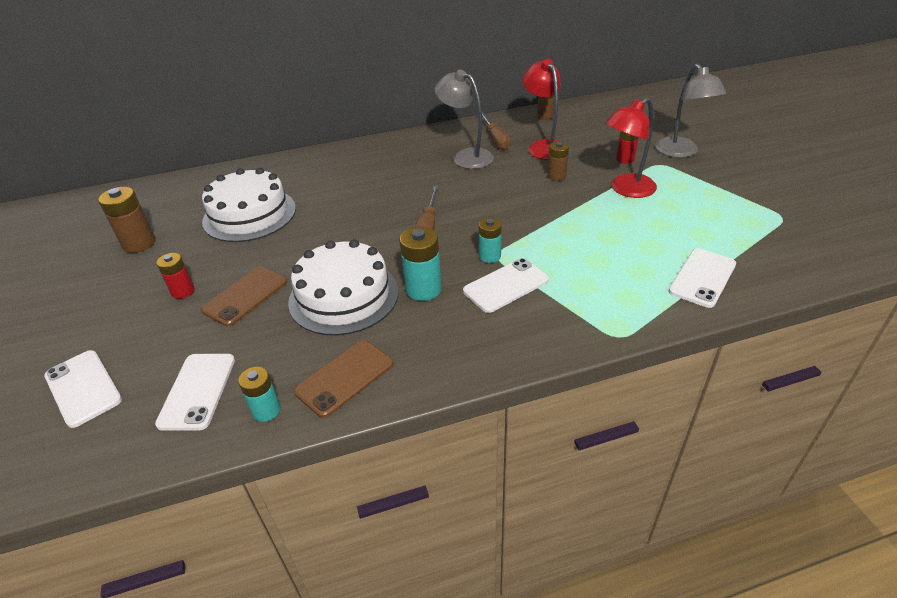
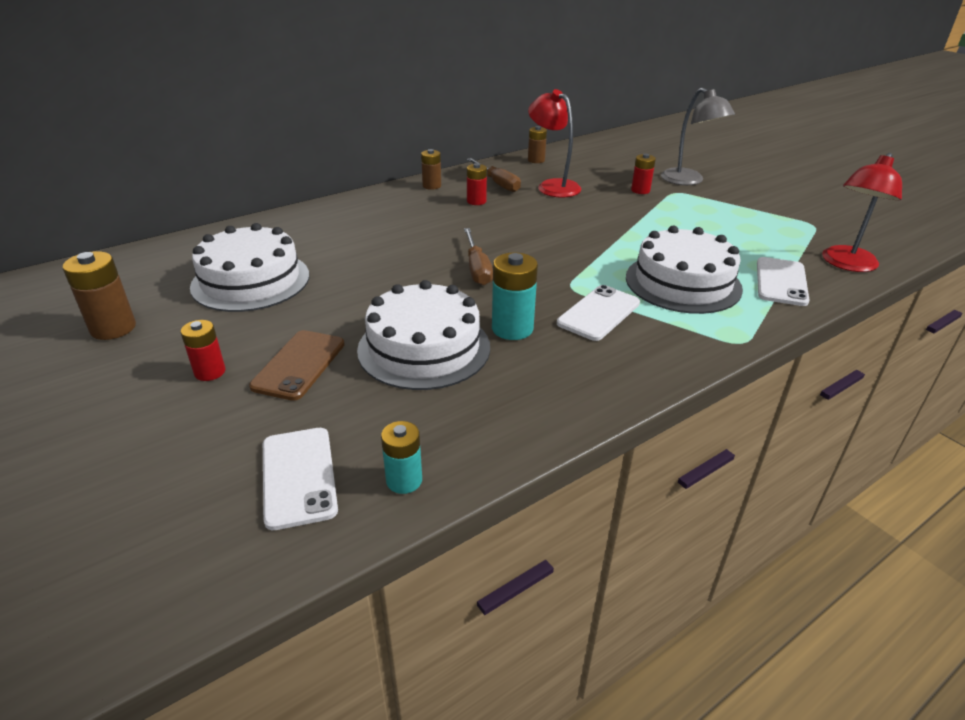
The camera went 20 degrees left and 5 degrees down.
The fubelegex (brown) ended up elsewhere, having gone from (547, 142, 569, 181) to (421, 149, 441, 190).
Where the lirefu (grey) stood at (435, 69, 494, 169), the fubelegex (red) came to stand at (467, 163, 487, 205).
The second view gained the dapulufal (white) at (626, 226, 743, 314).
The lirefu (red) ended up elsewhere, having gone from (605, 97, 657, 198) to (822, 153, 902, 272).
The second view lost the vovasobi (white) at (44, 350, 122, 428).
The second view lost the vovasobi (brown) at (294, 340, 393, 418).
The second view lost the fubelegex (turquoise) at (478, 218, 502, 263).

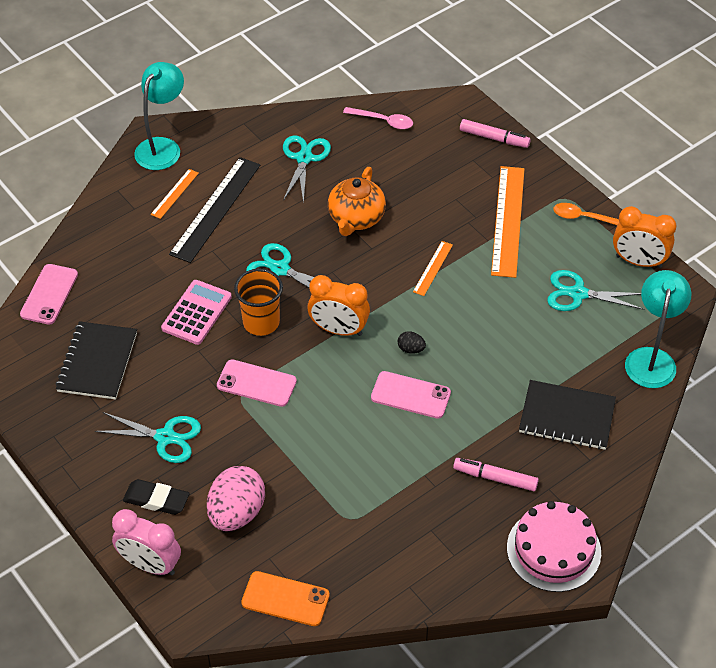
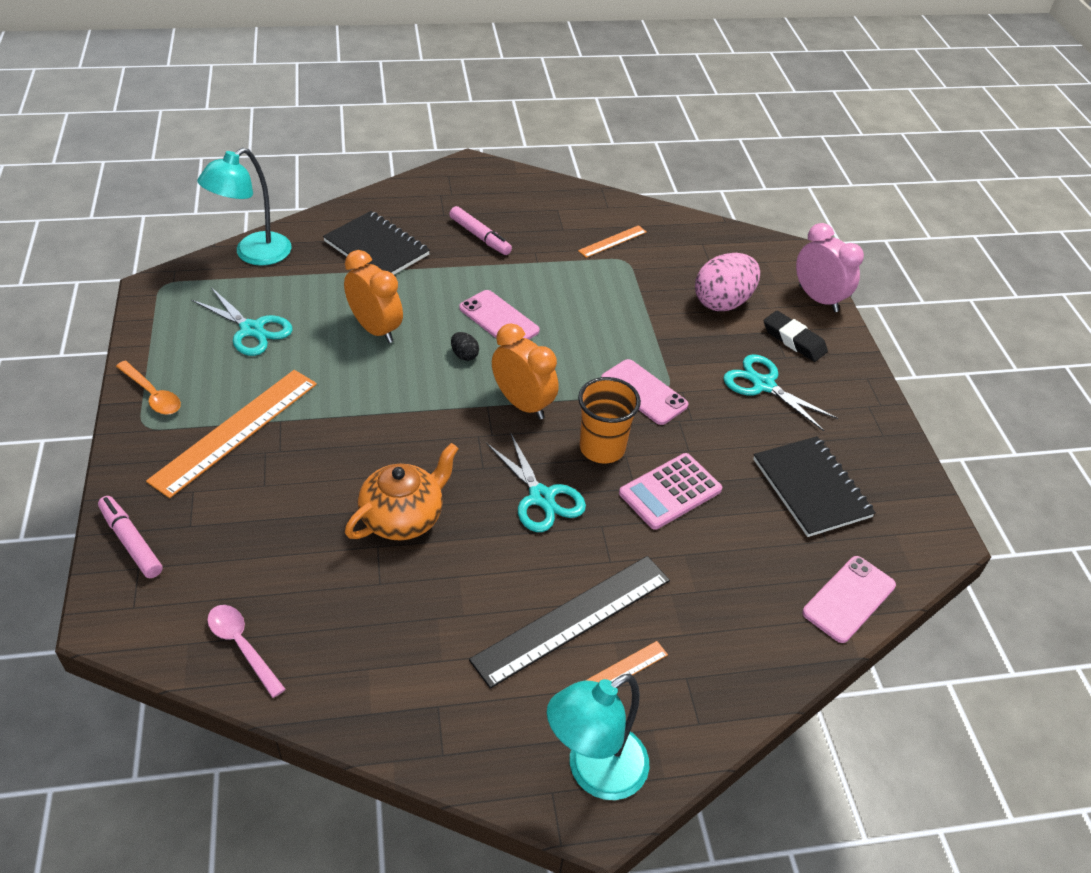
The camera went 155 degrees left and 5 degrees down.
The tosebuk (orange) ended up elsewhere, having gone from (613, 206, 676, 268) to (344, 250, 403, 343).
The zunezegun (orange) ended up elsewhere, having gone from (413, 241, 453, 296) to (578, 225, 646, 258).
The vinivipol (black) at (56, 321, 137, 400) ended up facing another way, 60 degrees counterclockwise from before.
The second view lost the vovasobi (orange) at (241, 571, 330, 626).
The second view lost the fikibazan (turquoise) at (283, 135, 331, 204).
The second view lost the dapulufal (pink) at (507, 501, 601, 592).

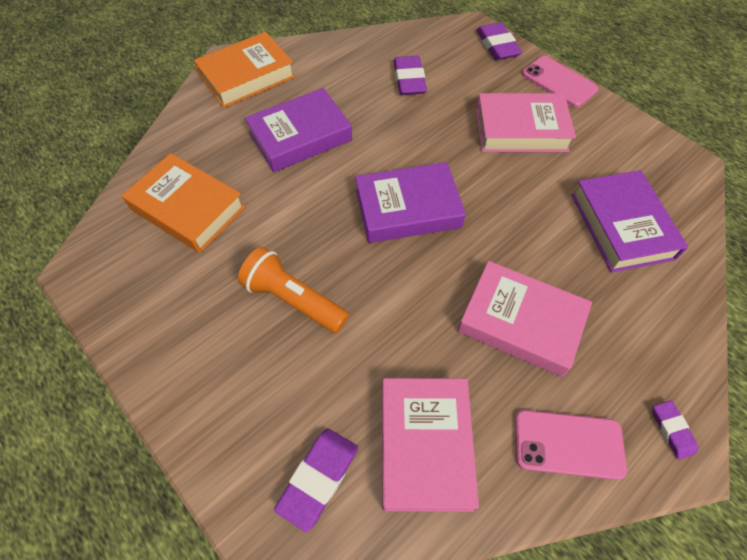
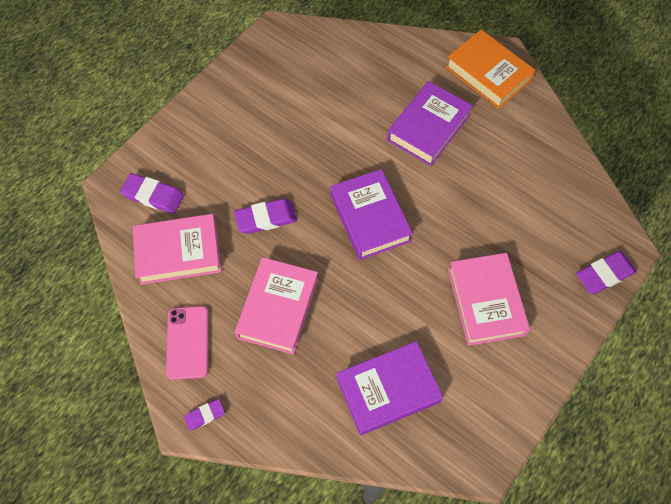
The camera went 80 degrees right and 5 degrees up.
The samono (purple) ended up elsewhere, having gone from (394, 56, 427, 95) to (234, 199, 297, 234).
The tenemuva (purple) at (245, 88, 352, 172) ended up facing another way, 75 degrees clockwise from before.
The second view lost the tenemuva (orange) at (122, 153, 245, 253).
The second view lost the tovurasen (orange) at (238, 247, 349, 333).
The second view lost the vovasobi (pink) at (522, 56, 599, 108).

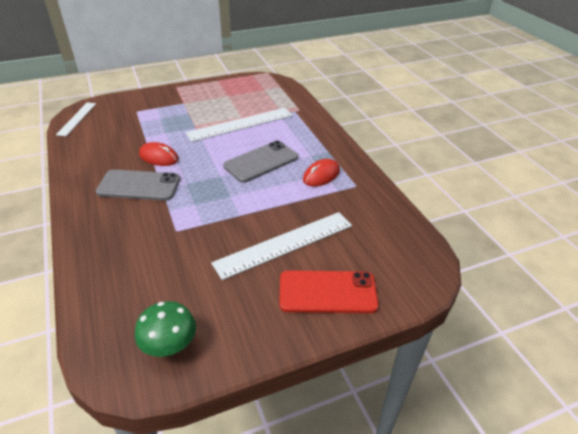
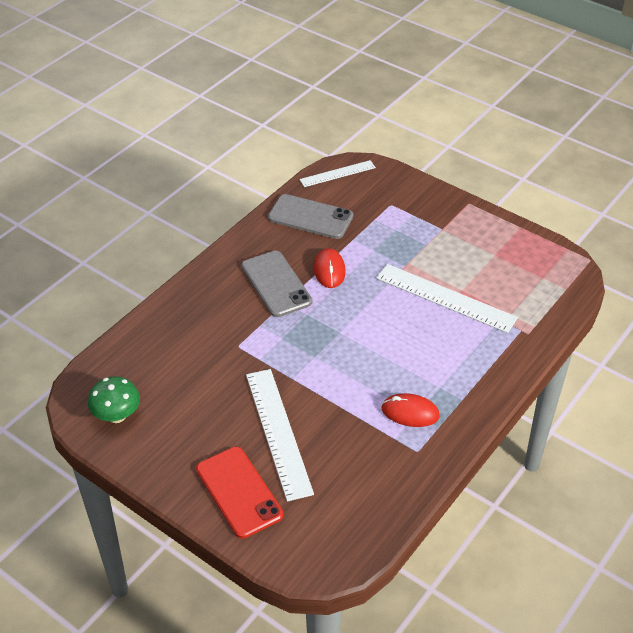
The camera went 60 degrees right and 5 degrees up.
The zunezegun (white) at (211, 212, 352, 280) ended up facing another way, 45 degrees clockwise from before.
The vovasobi (grey) ended up elsewhere, having gone from (223, 141, 298, 183) to (268, 194, 353, 239).

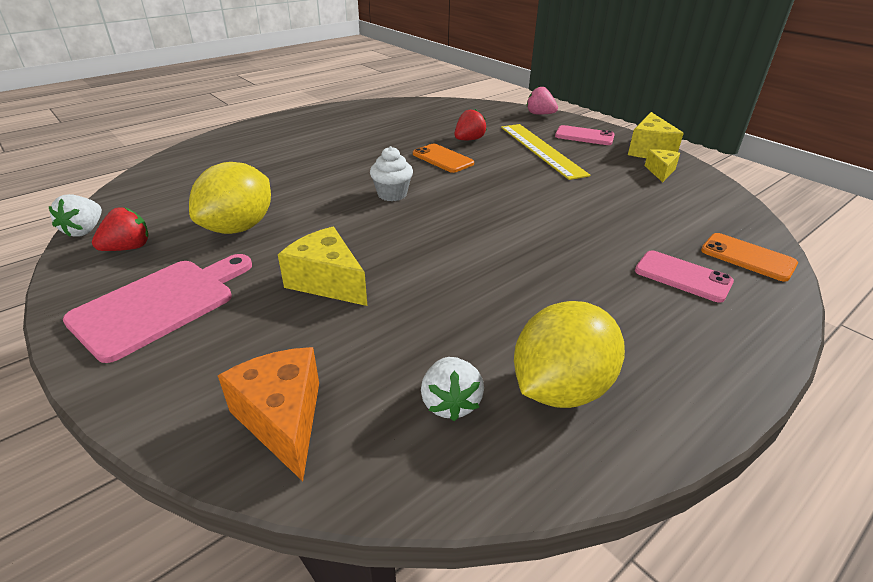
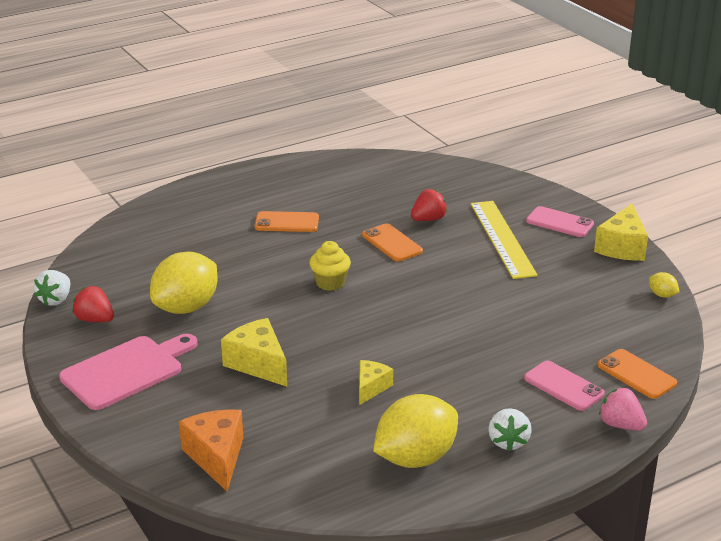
The camera went 10 degrees right and 5 degrees down.
The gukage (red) at (92, 207, 149, 251) ended up facing another way, 120 degrees counterclockwise from before.
The second view gained the vovasobi (orange) at (255, 211, 319, 232).
What was the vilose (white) at (370, 146, 413, 201) turned into the vilose (yellow) at (309, 241, 351, 291).
The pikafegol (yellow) ended up elsewhere, having gone from (644, 149, 680, 182) to (359, 360, 393, 405).
The gukage (white) ended up elsewhere, having gone from (421, 357, 484, 421) to (488, 408, 532, 451).
The gukage (pink) ended up elsewhere, having gone from (527, 87, 558, 115) to (599, 388, 647, 431).
The second view gained the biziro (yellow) at (649, 272, 679, 298).

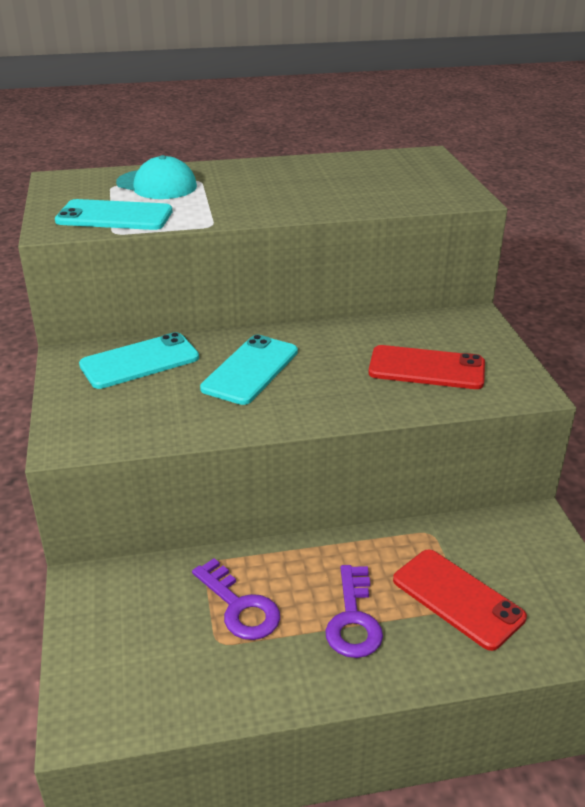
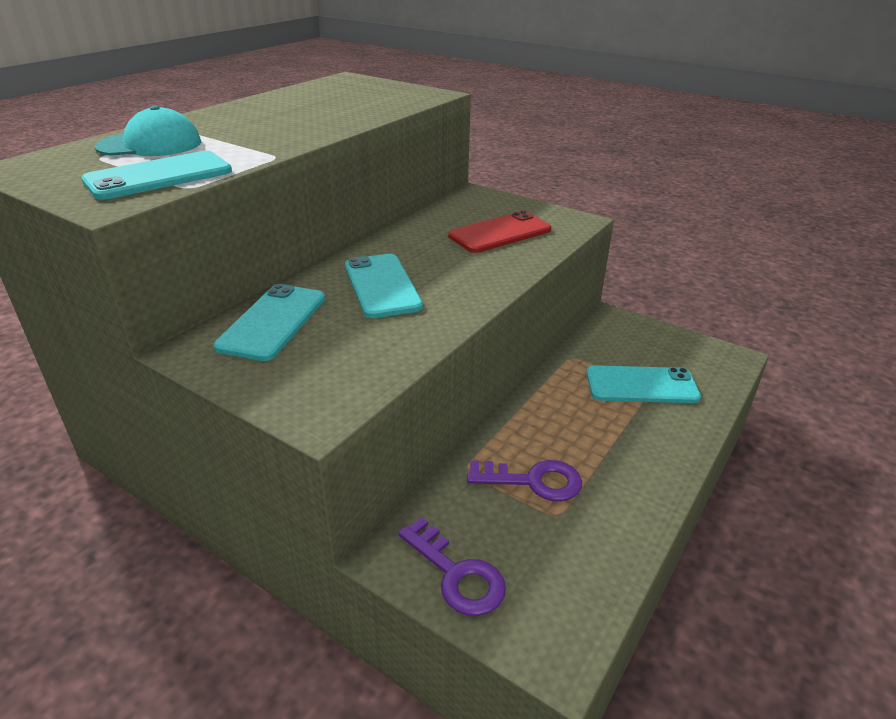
The camera went 45 degrees left and 0 degrees up.
The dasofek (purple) ended up elsewhere, having gone from (325, 565, 383, 658) to (398, 517, 506, 616).
What was the vovasobi (red) at (393, 549, 527, 651) turned into the vovasobi (turquoise) at (586, 365, 701, 403).

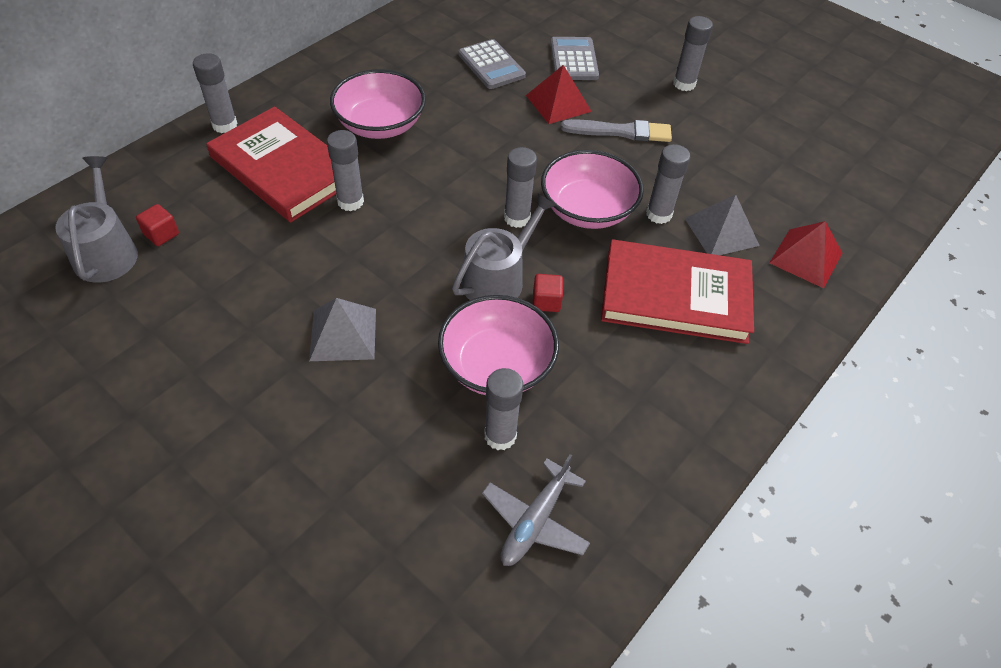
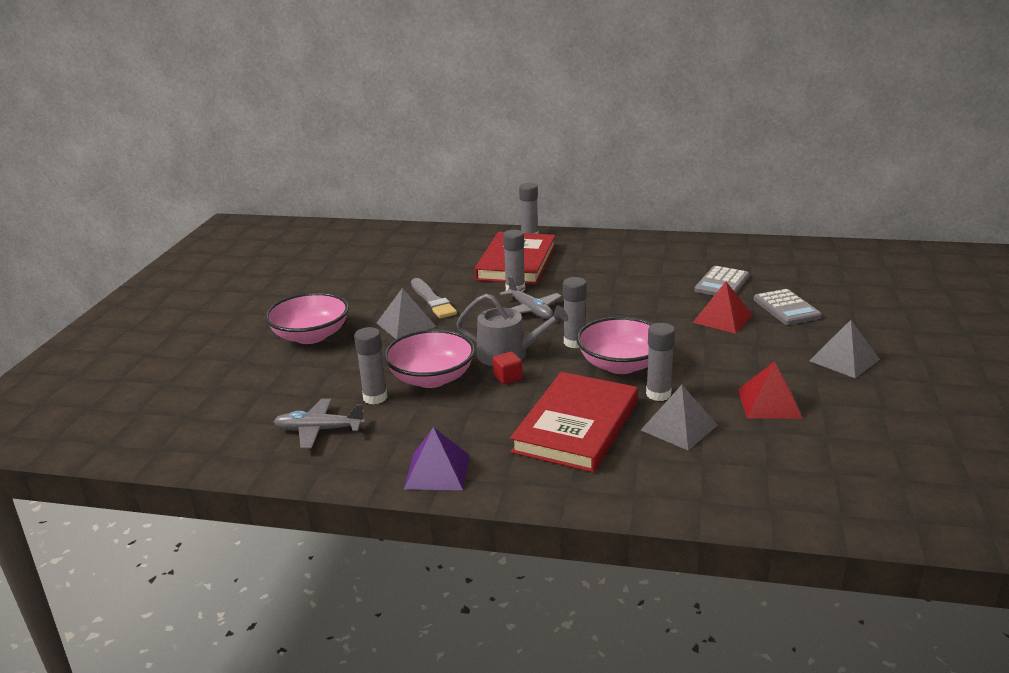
The camera went 65 degrees right and 25 degrees down.
The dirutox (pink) ended up elsewhere, having gone from (330, 69, 426, 139) to (265, 292, 349, 344).
The second view gained the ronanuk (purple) at (404, 427, 469, 490).
The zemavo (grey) ended up elsewhere, having gone from (561, 119, 672, 142) to (411, 278, 457, 318).
The second view gained the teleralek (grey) at (499, 276, 562, 319).
The tenemuva (red) at (601, 239, 754, 344) ended up facing another way, 45 degrees clockwise from before.
The ronanuk (red) ended up elsewhere, having gone from (770, 221, 842, 288) to (738, 361, 803, 419).
The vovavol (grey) at (551, 37, 599, 80) ended up facing another way, 105 degrees clockwise from before.
Where the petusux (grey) stood at (673, 16, 713, 91), the ronanuk (grey) came to stand at (809, 320, 880, 378).
The second view lost the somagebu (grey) at (55, 156, 138, 283).
The second view lost the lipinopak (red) at (136, 204, 179, 246).

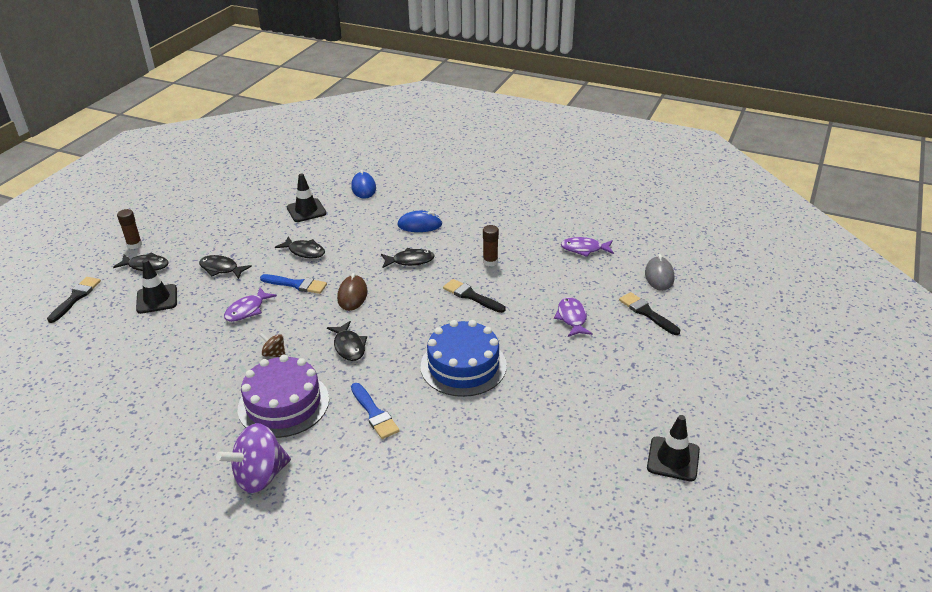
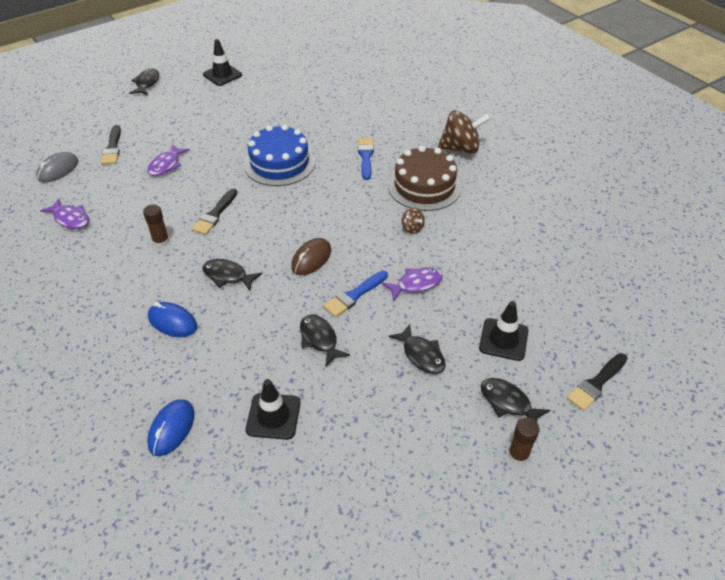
The camera went 150 degrees left and 10 degrees up.
The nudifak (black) ended up elsewhere, having gone from (327, 321, 367, 361) to (129, 69, 159, 95).
The zemavo (black) at (443, 279, 506, 313) ended up facing another way, 45 degrees clockwise from before.
The zemavo (blue) at (260, 274, 327, 294) ended up facing another way, 90 degrees counterclockwise from before.
What was the dapulufal (purple) at (238, 355, 329, 438) turned into the dapulufal (brown) at (388, 146, 462, 211).
What was the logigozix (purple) at (216, 423, 291, 493) turned into the logigozix (brown) at (438, 110, 490, 154).

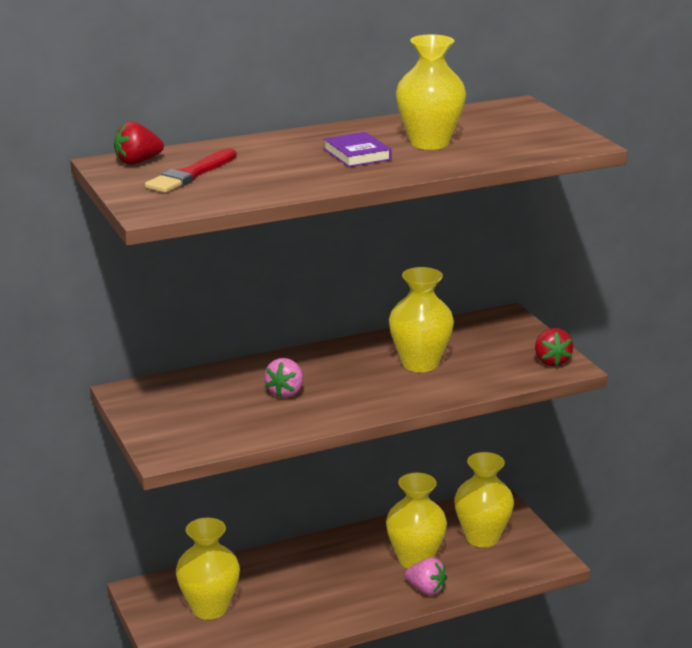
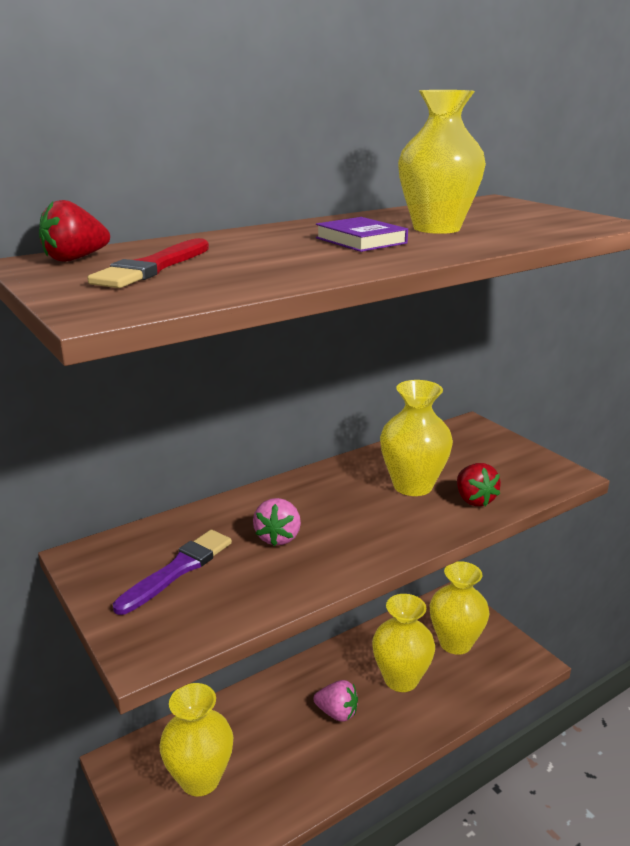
The camera went 10 degrees left and 0 degrees up.
The second view gained the zemavo (purple) at (113, 530, 232, 615).
The gukage (pink) ended up elsewhere, having gone from (405, 558, 447, 596) to (314, 680, 358, 722).
The gukage (red) ended up elsewhere, having gone from (535, 328, 573, 366) to (457, 463, 501, 506).

